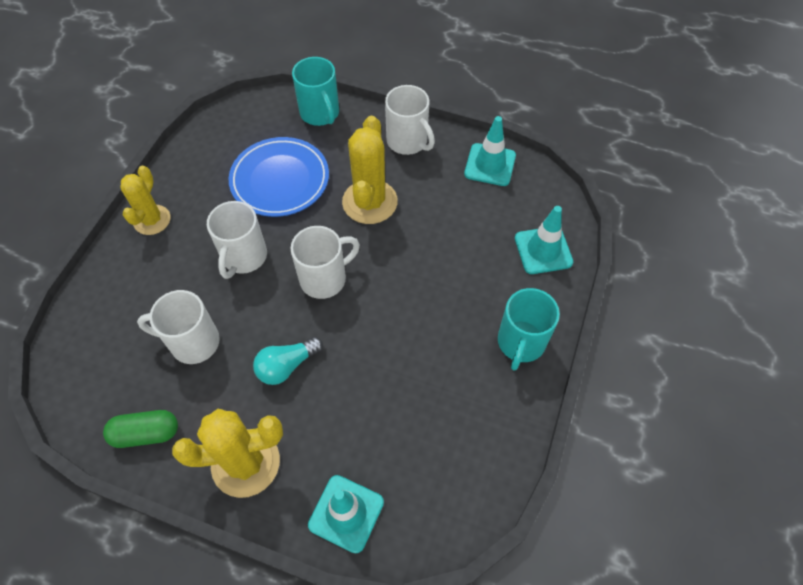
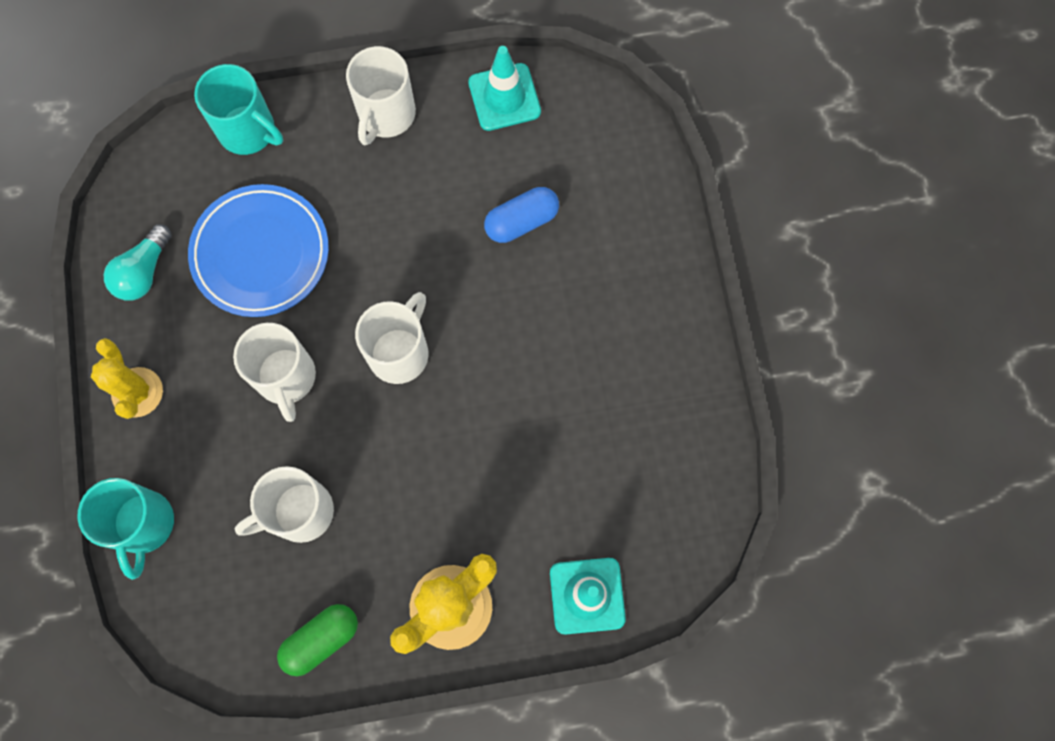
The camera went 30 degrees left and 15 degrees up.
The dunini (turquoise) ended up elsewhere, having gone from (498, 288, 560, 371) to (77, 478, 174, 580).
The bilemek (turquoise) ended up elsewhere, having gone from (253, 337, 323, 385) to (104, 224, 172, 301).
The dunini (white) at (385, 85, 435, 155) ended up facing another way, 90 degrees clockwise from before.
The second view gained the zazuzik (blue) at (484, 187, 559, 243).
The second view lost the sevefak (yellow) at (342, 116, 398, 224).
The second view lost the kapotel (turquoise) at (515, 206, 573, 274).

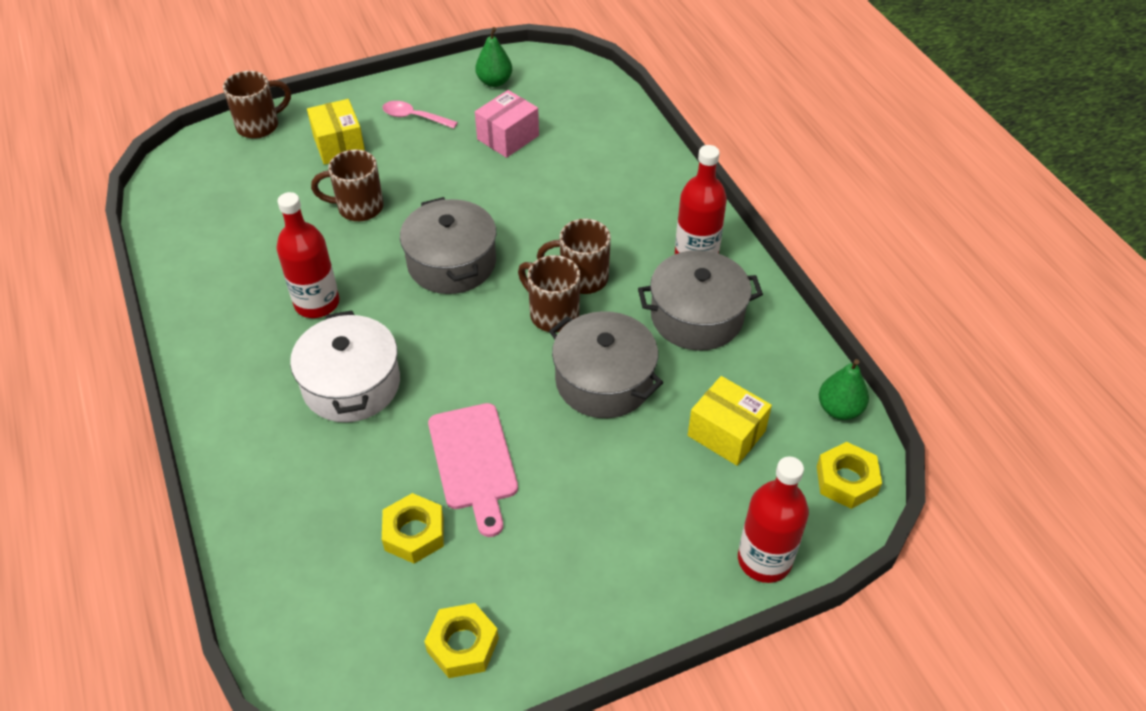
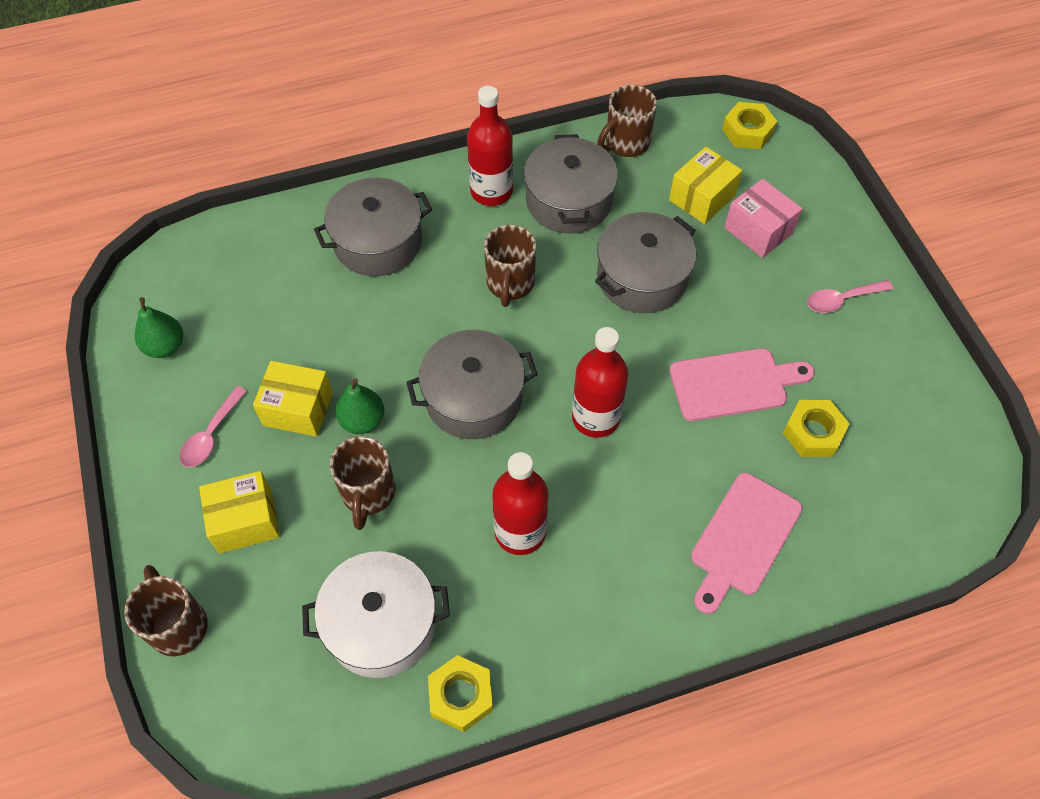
The camera went 85 degrees left and 10 degrees up.
The second view gained the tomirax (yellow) at (253, 361, 333, 437).
The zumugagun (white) ended up elsewhere, having gone from (290, 311, 400, 422) to (302, 551, 450, 678).
The second view gained the zumugagun (grey) at (314, 177, 432, 276).
The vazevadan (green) ended up elsewhere, having gone from (819, 359, 869, 420) to (335, 378, 384, 434).
The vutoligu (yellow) ended up elsewhere, having gone from (424, 603, 499, 678) to (428, 655, 493, 732).
The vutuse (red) ended up elsewhere, having gone from (738, 456, 809, 583) to (572, 327, 629, 438).
The dunini (brown) ended up elsewhere, having gone from (518, 255, 580, 332) to (597, 85, 657, 157).
The second view gained the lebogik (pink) at (691, 473, 802, 614).
The tomirax (pink) ended up elsewhere, having gone from (475, 90, 539, 158) to (724, 179, 802, 258).
The second view gained the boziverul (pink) at (807, 280, 893, 313).

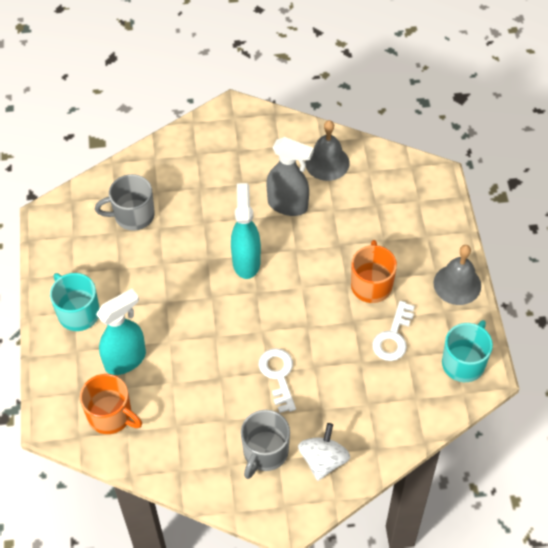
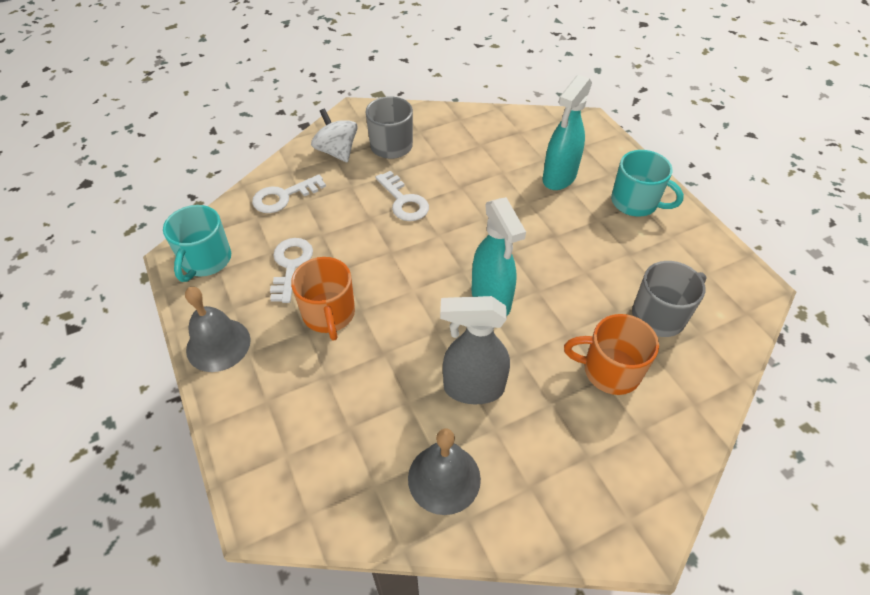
The camera went 160 degrees right and 5 degrees down.
The second view gained the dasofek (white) at (252, 174, 326, 213).
The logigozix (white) at (298, 423, 350, 481) ended up facing another way, 150 degrees clockwise from before.
The dunini (orange) ended up elsewhere, having gone from (80, 374, 142, 434) to (564, 314, 659, 395).

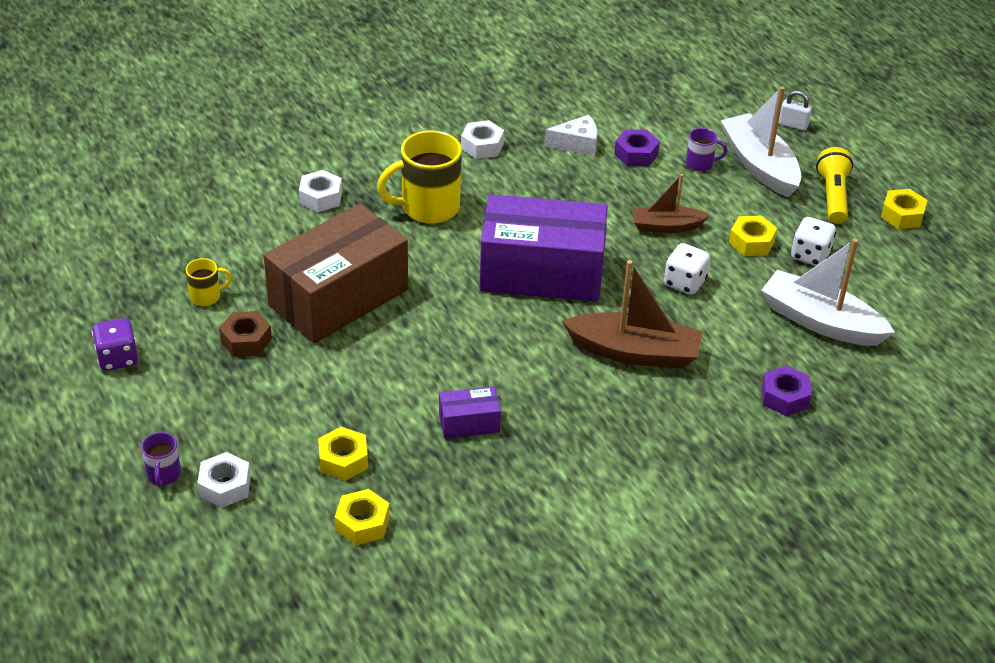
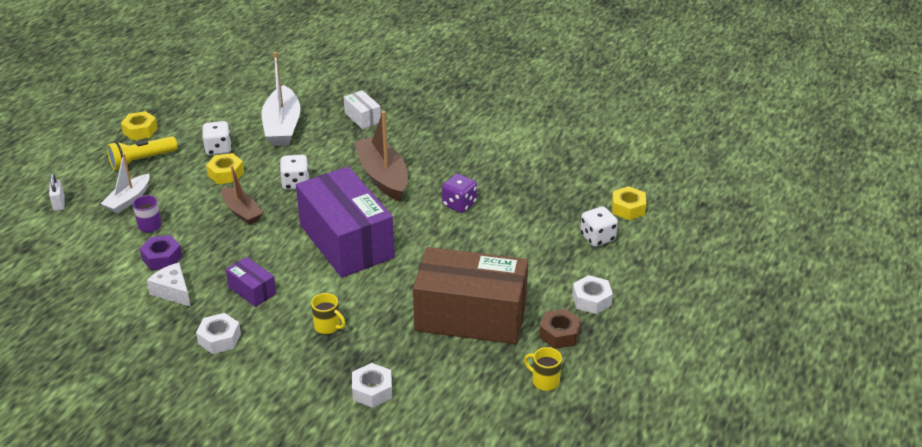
The camera went 125 degrees left and 5 degrees down.
The size of the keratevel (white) at (721, 86, 801, 197) changed by a factor of 0.61.
The tomirax (purple) ended up elsewhere, having gone from (439, 386, 501, 439) to (226, 257, 276, 307).
The size of the dunini (yellow) at (377, 130, 462, 224) changed by a factor of 0.49.
Where the vutoligu (purple) stood at (762, 366, 811, 416), the tomirax (white) came to stand at (344, 90, 381, 129).
The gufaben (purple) ended up elsewhere, having gone from (92, 318, 138, 371) to (442, 174, 477, 213).
The vutoligu (white) ended up elsewhere, having gone from (197, 452, 251, 508) to (572, 275, 613, 314).
Where the vutoligu (yellow) stood at (318, 427, 368, 481), the gufaben (white) came to stand at (580, 206, 618, 247).
The second view lost the dunini (purple) at (141, 432, 181, 487).

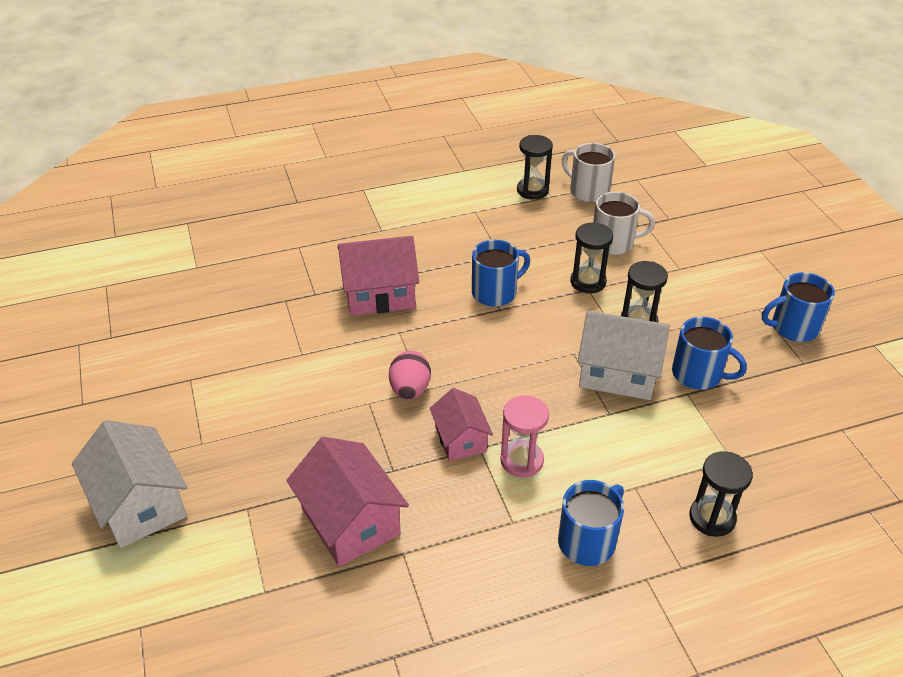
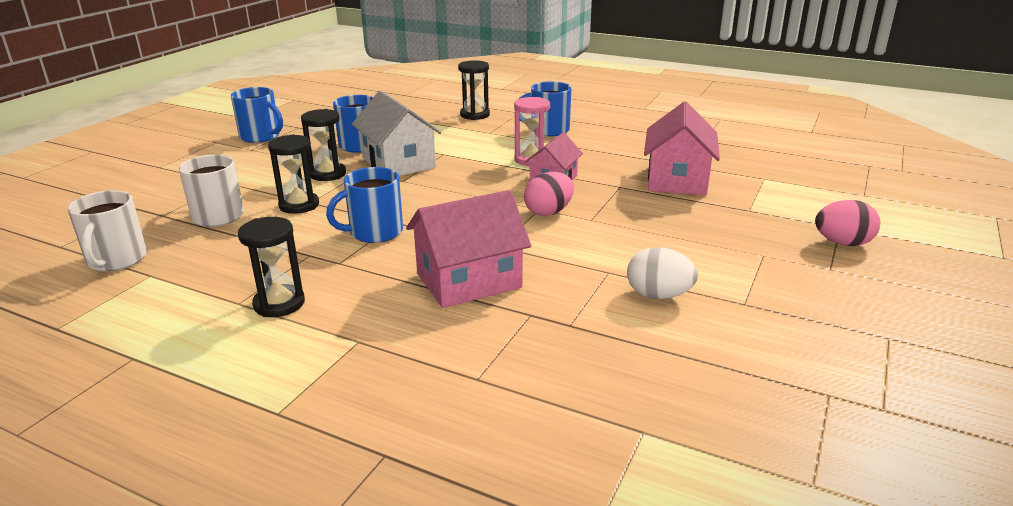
The camera went 135 degrees left and 15 degrees down.
The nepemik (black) ended up elsewhere, having gone from (517, 135, 553, 200) to (238, 217, 305, 317).
The dunini (blue) at (472, 240, 530, 307) ended up facing another way, 45 degrees counterclockwise from before.
The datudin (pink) at (338, 236, 419, 316) ended up facing another way, 60 degrees counterclockwise from before.
The second view gained the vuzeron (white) at (627, 247, 698, 299).
Where the datudin (white) stood at (72, 420, 187, 548), the vuzeron (pink) came to stand at (815, 200, 880, 246).

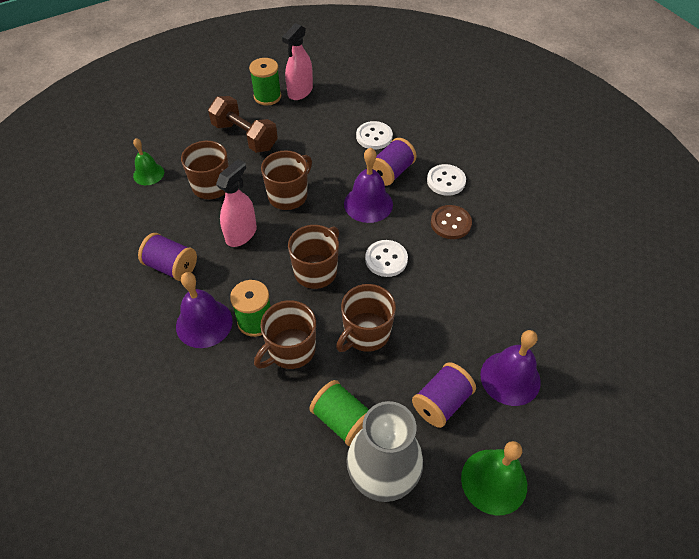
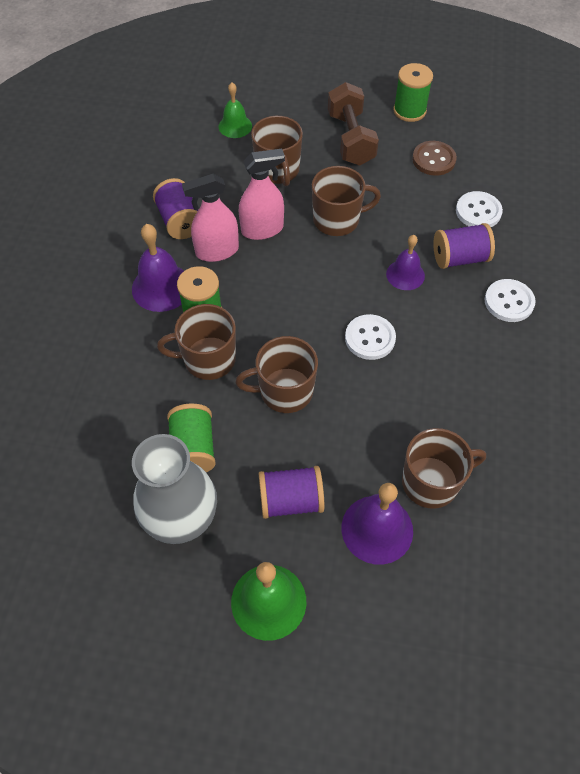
The camera went 40 degrees right and 5 degrees up.
The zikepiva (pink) ended up elsewhere, having gone from (282, 23, 313, 100) to (182, 174, 239, 262).
The size of the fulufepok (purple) at (344, 147, 393, 223) changed by a factor of 0.65.
The dunini (brown) ended up elsewhere, having gone from (288, 225, 339, 289) to (402, 428, 486, 509).
The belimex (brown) ended up elsewhere, having gone from (431, 205, 472, 239) to (412, 141, 457, 176).

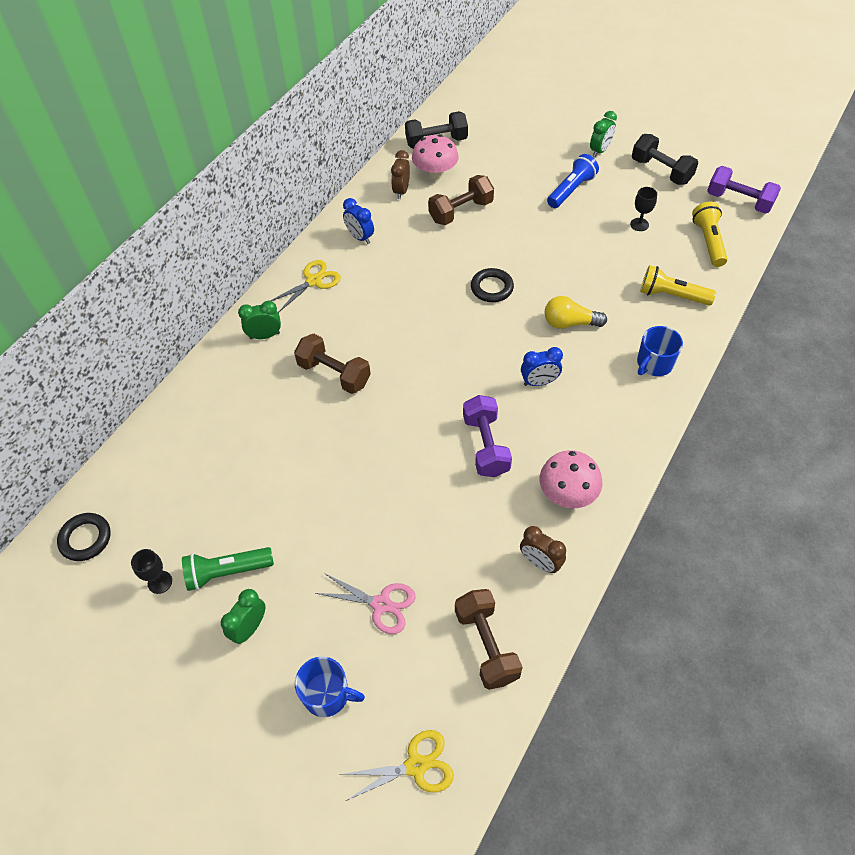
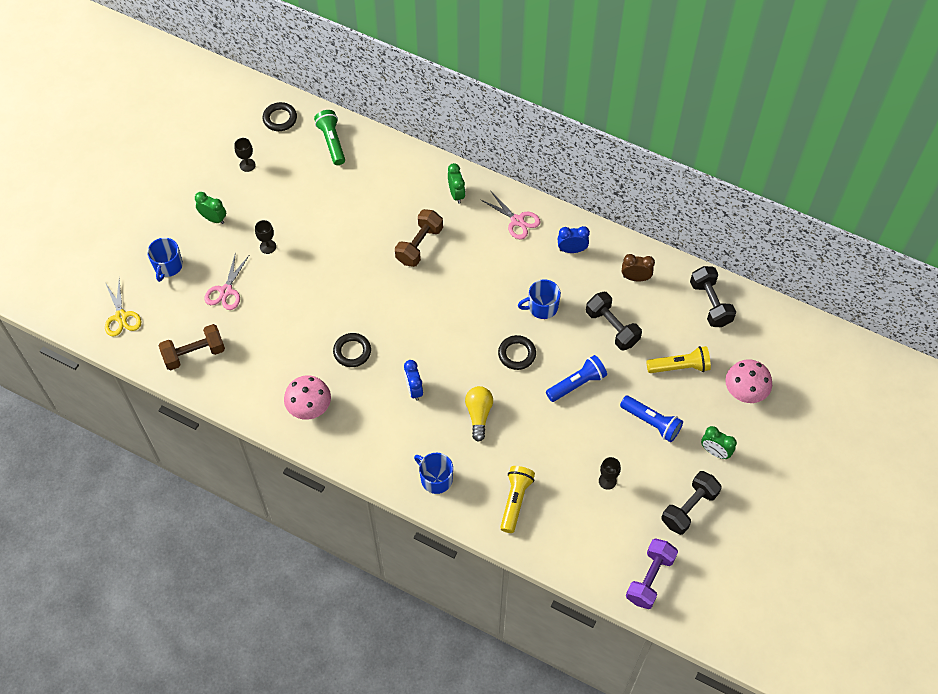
The camera went 85 degrees right and 5 degrees up.
The second view gained the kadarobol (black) at (255, 220, 276, 254).
The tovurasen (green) ended up elsewhere, having gone from (182, 547, 274, 591) to (314, 110, 345, 165).
Where the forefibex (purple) stood at (463, 395, 512, 477), the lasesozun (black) came to stand at (333, 333, 371, 367).
What was the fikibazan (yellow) at (270, 260, 341, 313) turned into the fikibazan (pink) at (481, 191, 541, 240).
The second view gained the dunini (blue) at (518, 279, 561, 319).
The second view gained the tovurasen (blue) at (546, 355, 607, 402).
The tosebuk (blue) at (343, 198, 374, 244) ended up facing another way, 45 degrees clockwise from before.
What was the forefibex (brown) at (428, 175, 494, 225) turned into the forefibex (black) at (586, 292, 642, 350).
The tovurasen (yellow) ended up elsewhere, having gone from (692, 202, 728, 267) to (646, 346, 711, 373).
The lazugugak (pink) ended up elsewhere, having gone from (412, 134, 459, 179) to (725, 360, 772, 403).
The second view lost the tosebuk (brown) at (520, 526, 566, 573).

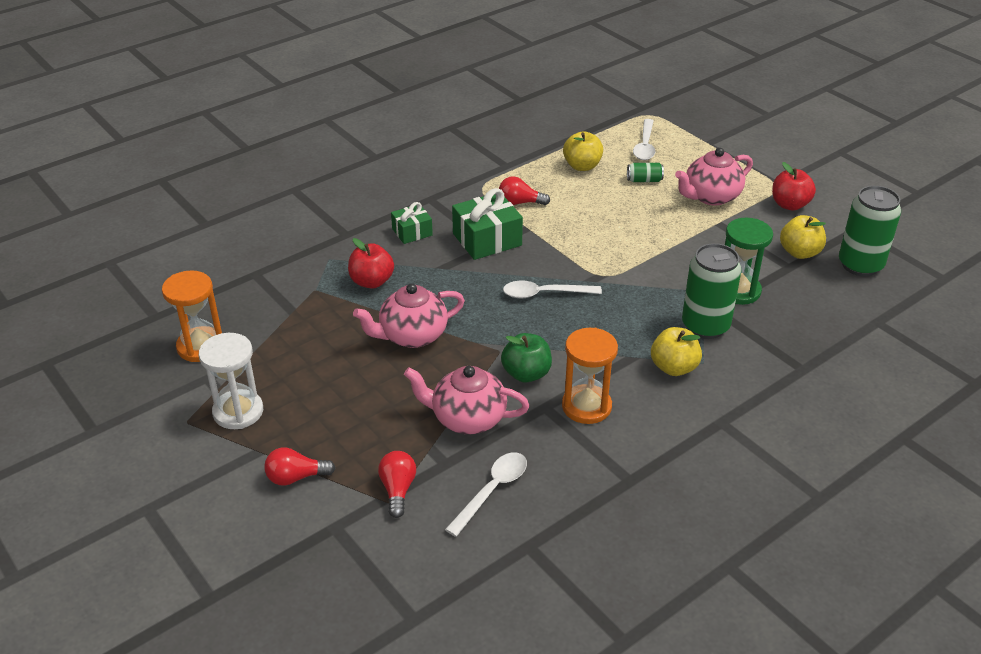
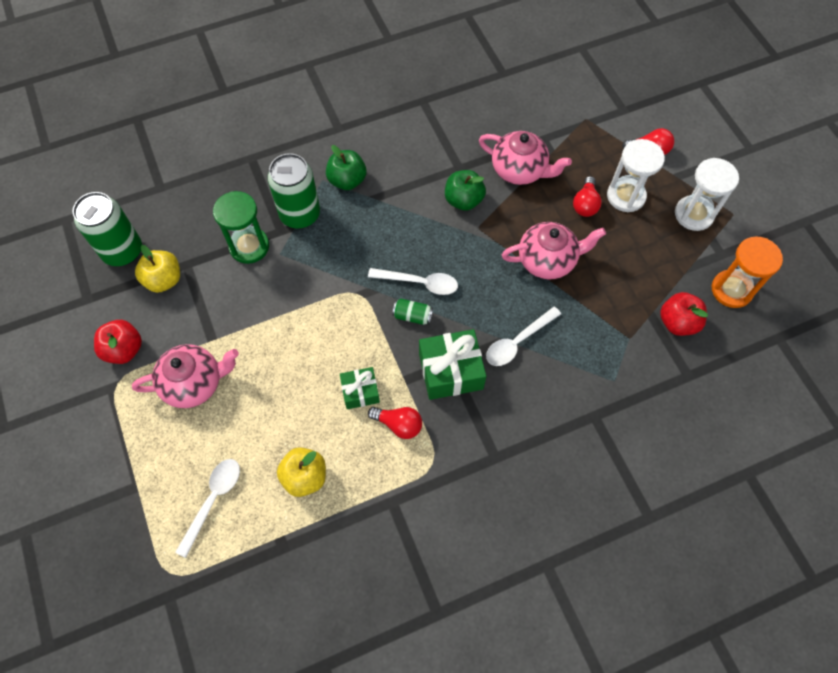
The camera went 165 degrees left and 25 degrees up.
What was the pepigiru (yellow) at (651, 327, 702, 376) turned into the pepigiru (green) at (326, 145, 366, 190).
The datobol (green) ended up elsewhere, having gone from (391, 202, 433, 244) to (340, 367, 380, 409).
The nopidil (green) ended up elsewhere, having gone from (627, 163, 664, 182) to (392, 298, 433, 325).
The boziverul (white) ended up elsewhere, having gone from (445, 453, 527, 537) to (486, 307, 561, 366).
The bilemek (red) ended up elsewhere, having gone from (378, 451, 416, 518) to (573, 176, 602, 217).
The second view gained the nepemik (white) at (607, 139, 665, 212).
The pepigiru (red) ended up elsewhere, having gone from (348, 238, 394, 289) to (660, 292, 708, 336).
The second view lost the nepemik (orange) at (562, 328, 618, 424).

